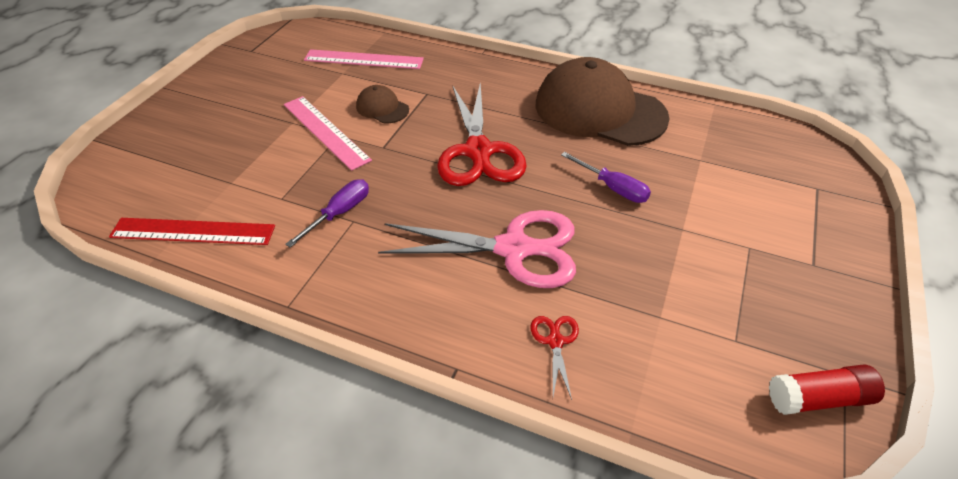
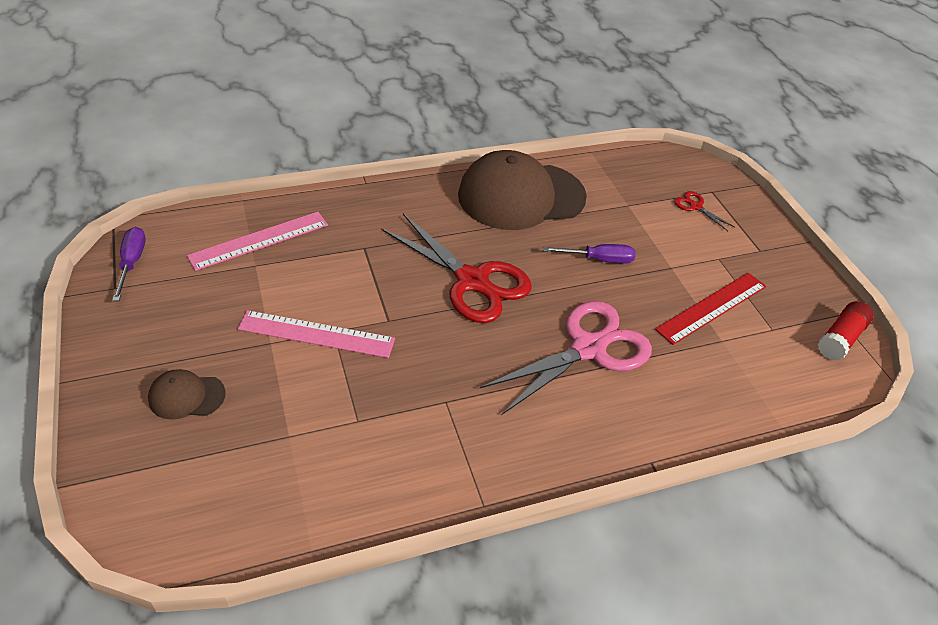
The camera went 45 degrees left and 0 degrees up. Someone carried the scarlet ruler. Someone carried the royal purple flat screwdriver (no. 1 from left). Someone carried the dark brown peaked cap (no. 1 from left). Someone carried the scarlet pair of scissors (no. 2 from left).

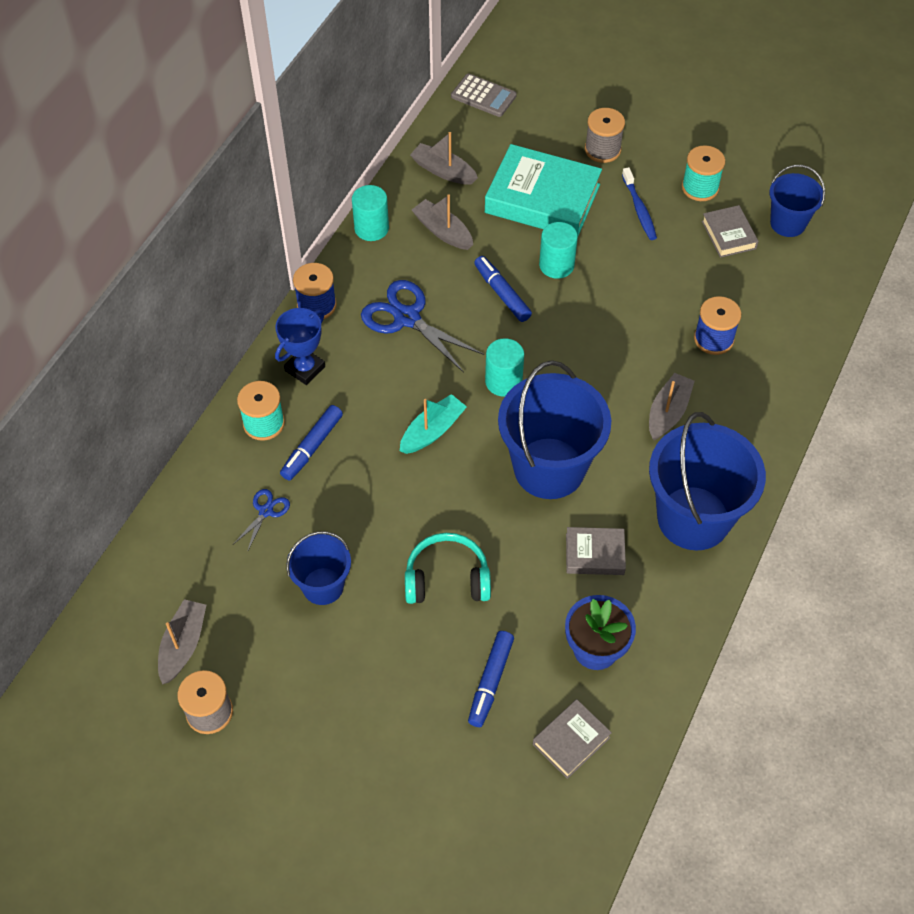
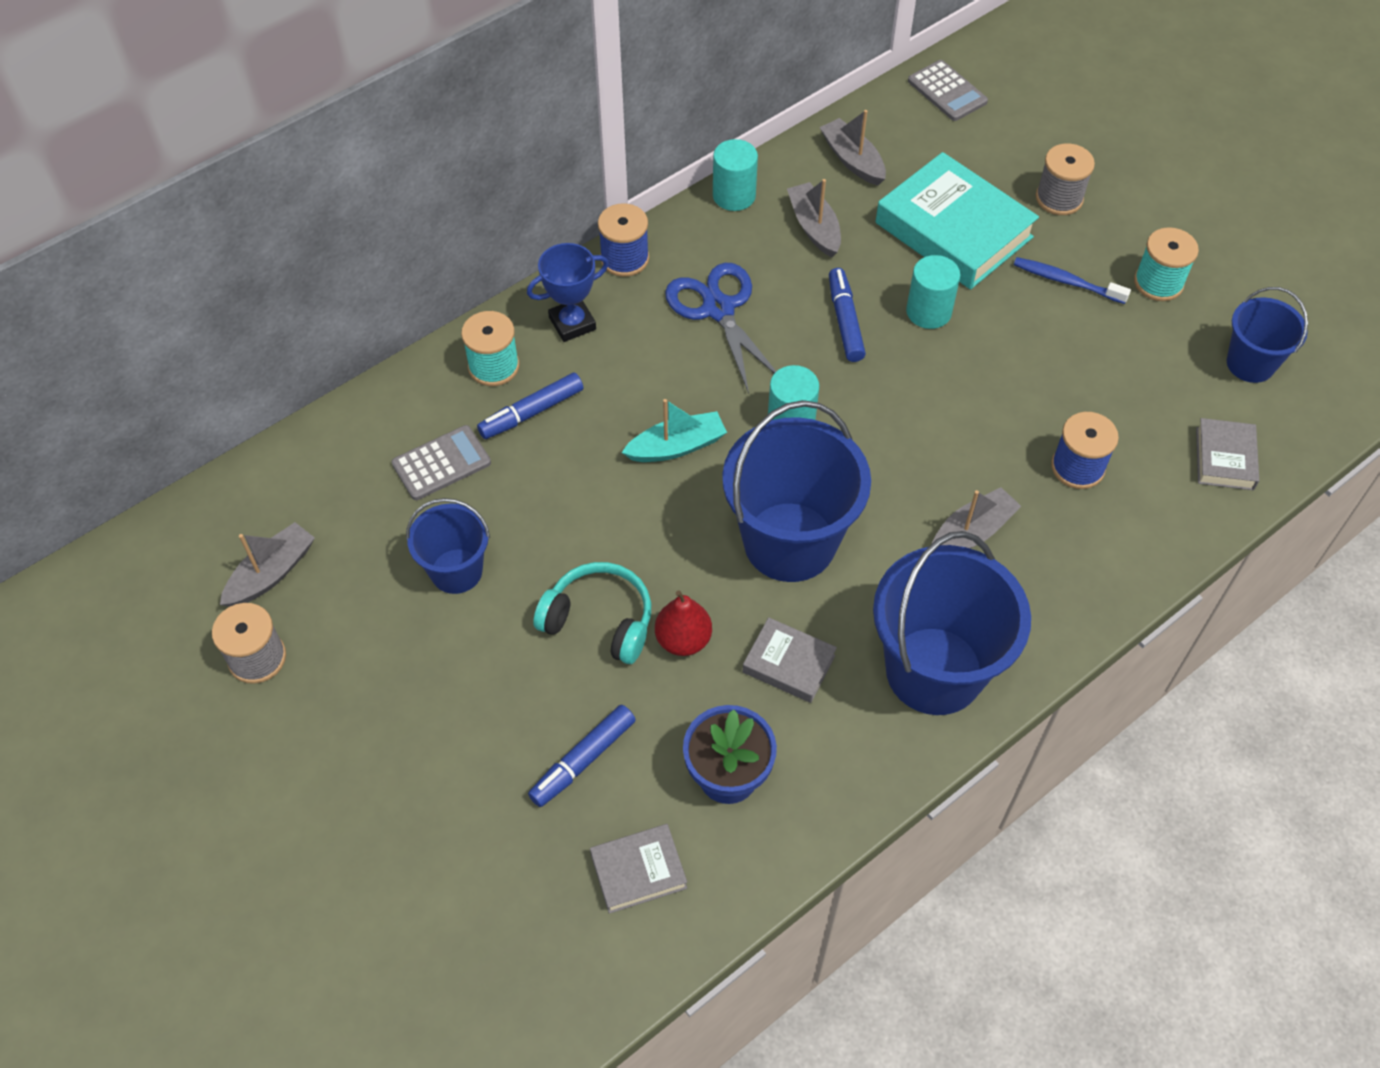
The camera went 25 degrees right and 0 degrees up. Someone put down the scarlet toy pear. Someone carried the grey hardback (no. 3 from left). Someone swapped the cobalt pair of scissors (no. 1 from left) for the grey pocket calculator (no. 1 from left). Someone rotated the cobalt toothbrush by 105 degrees clockwise.

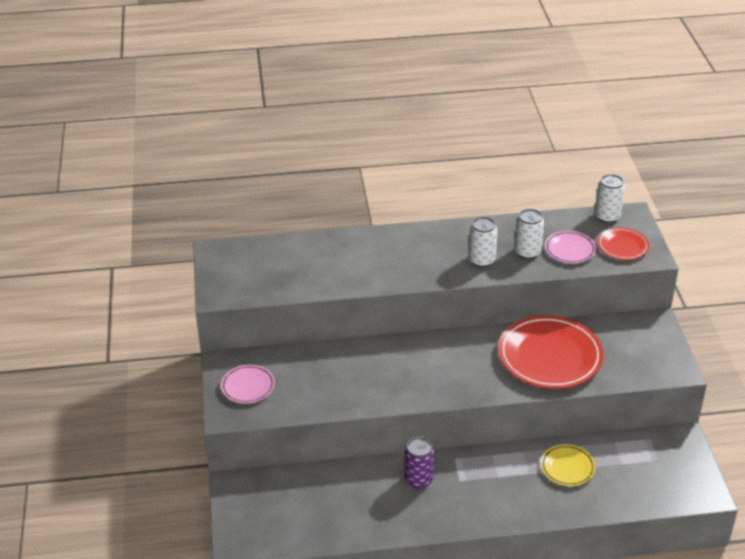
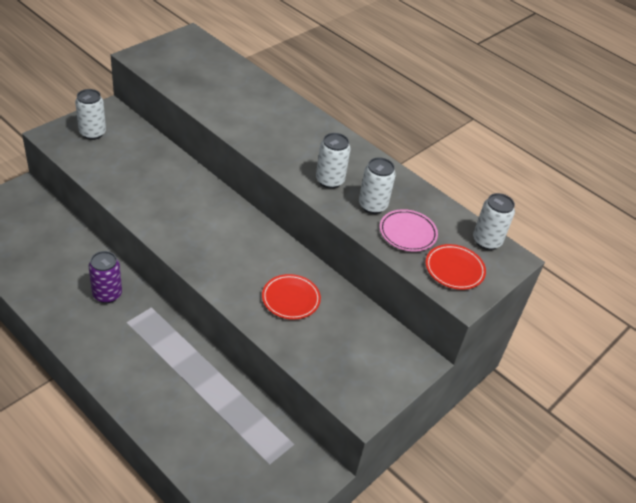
The camera went 45 degrees right and 5 degrees up. Someone took away the bright yellow flat dish. Someone swapped the pink flat dish (no. 1 from left) for the snow-white can (no. 1 from left). Someone scaled the scarlet flat dish (no. 1 from left) by 0.51.

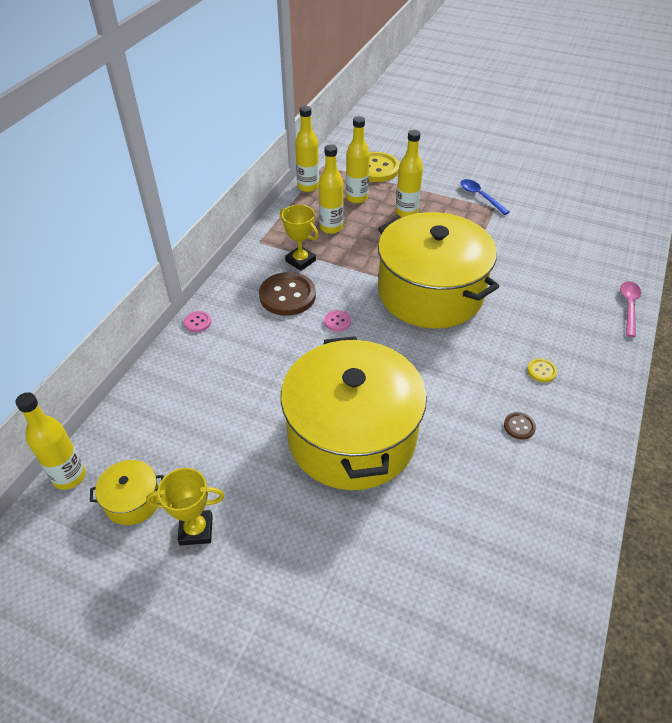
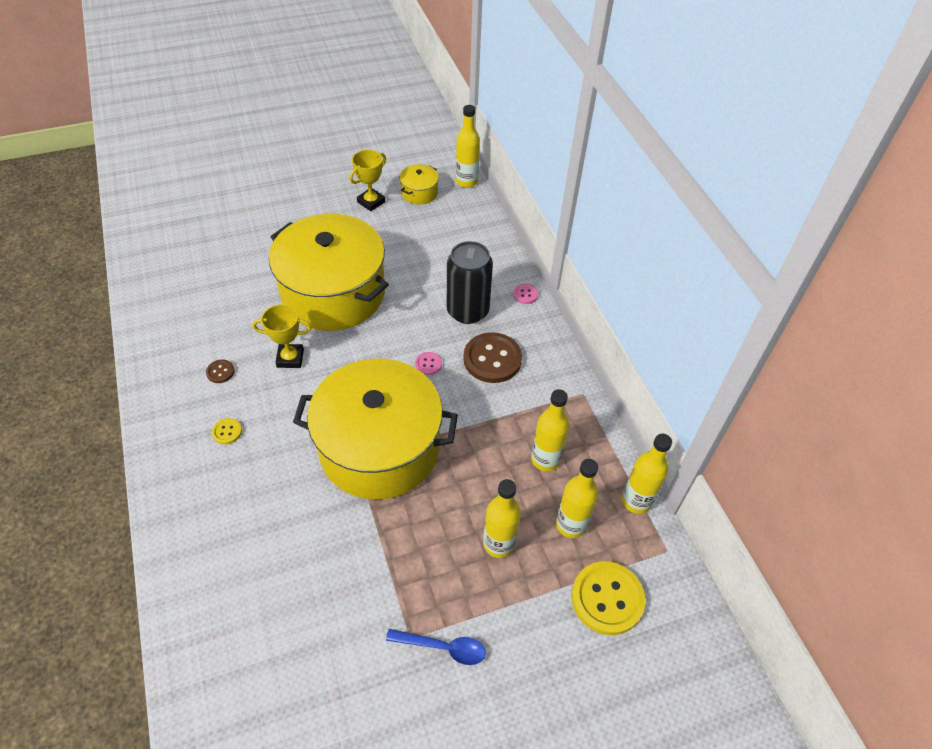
The camera went 135 degrees right and 5 degrees up. Someone took away the pink spoon. Someone put down the ebony can. Someone carried the bright yellow prize cup (no. 2 from left in the first image).

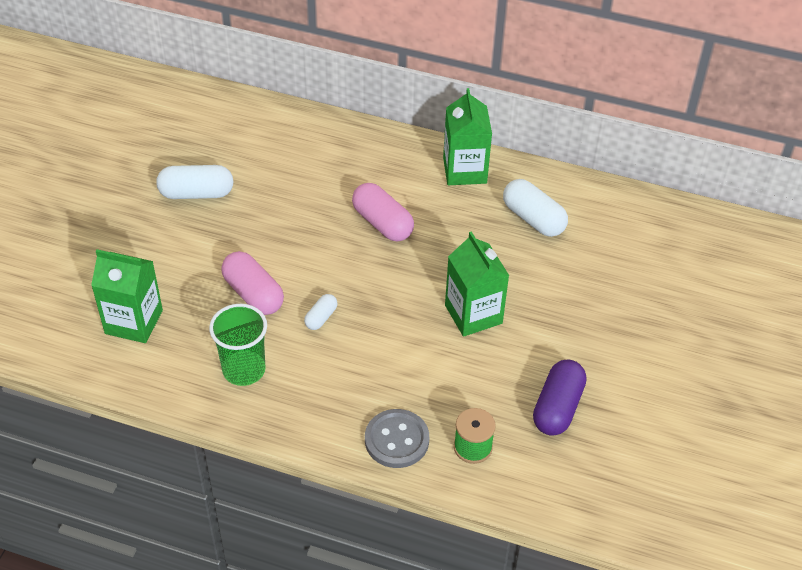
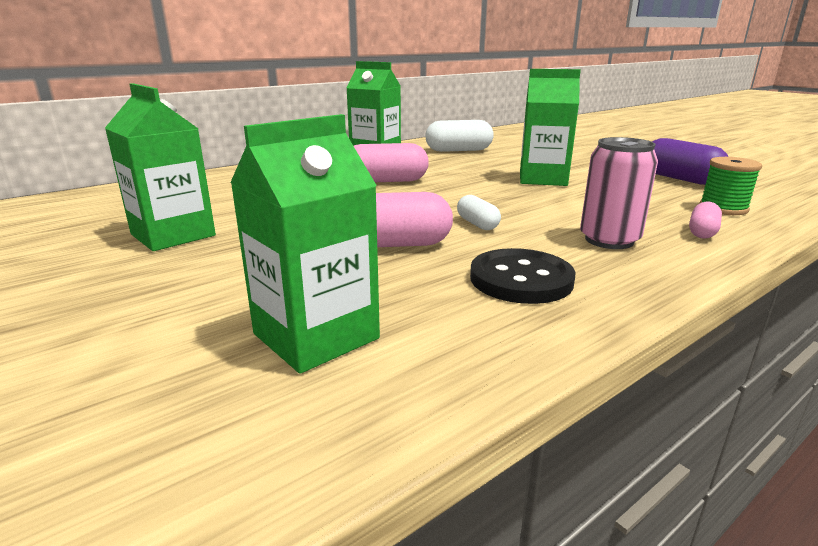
The camera went 55 degrees left and 25 degrees down. Someone put down the pink can. Someone swapped the snow-white capsule (no. 1 from left) for the emerald carton (no. 1 from left). Someone swapped the emerald beaker for the ebony shirt button. Someone swapped the grey shirt button for the pink capsule (no. 3 from left).

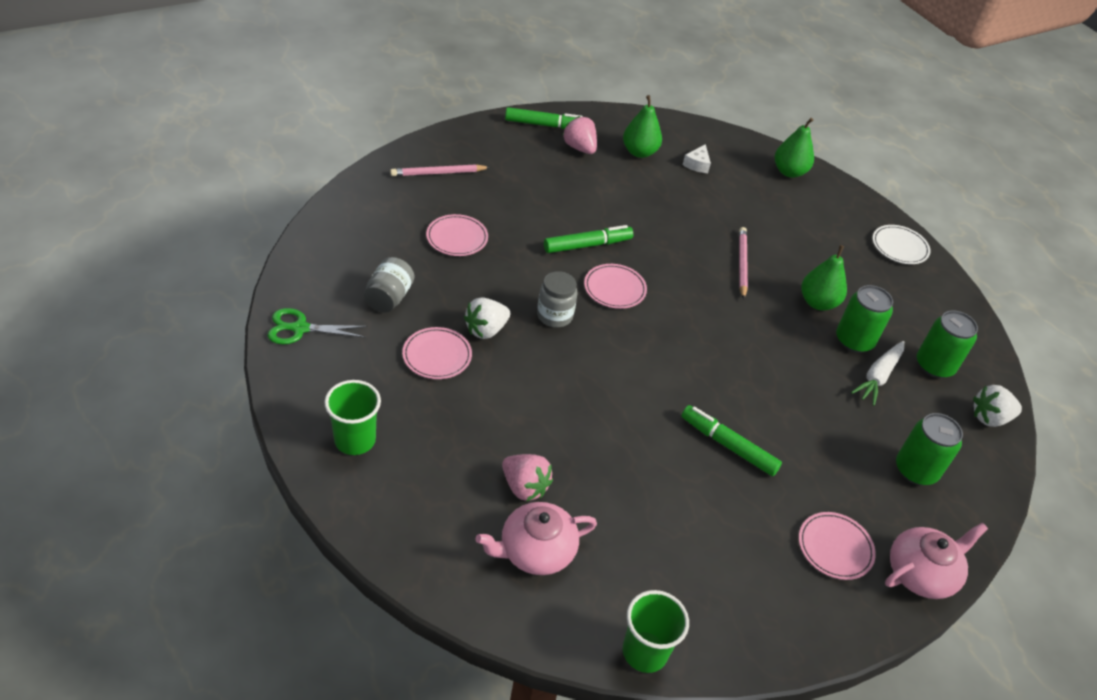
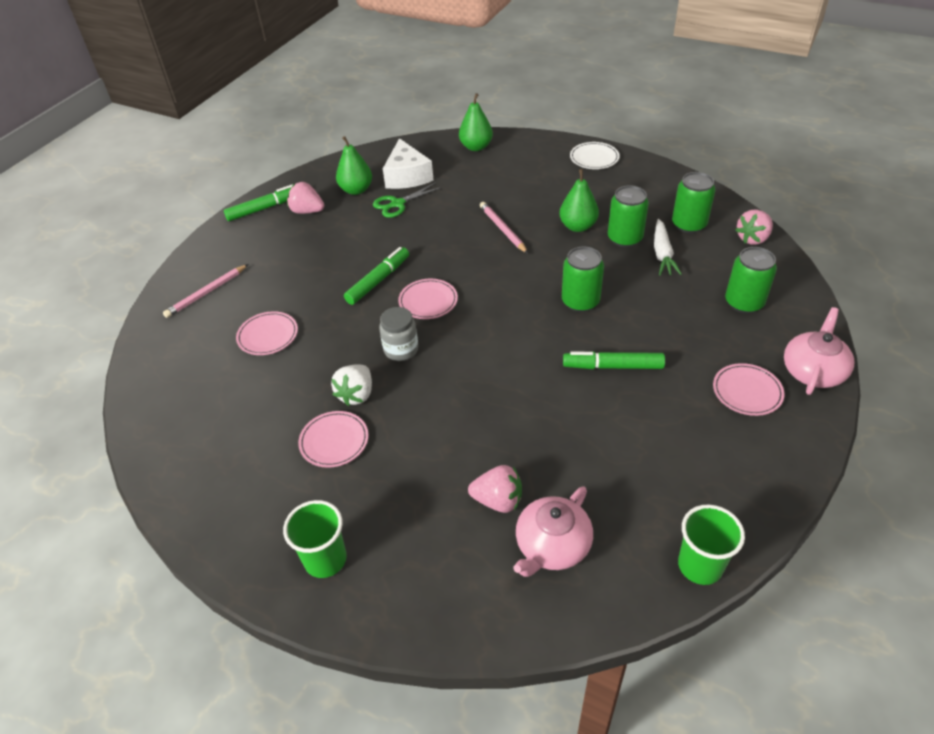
The camera went 25 degrees left and 0 degrees up. Someone took away the grey preserve jar (no. 1 from left). Someone put down the emerald can (no. 1 from left). Someone carried the emerald pair of scissors. Someone repainted the snow-white toy strawberry (no. 2 from left), which became the pink toy strawberry (no. 3 from left). Someone scaled the snow-white piece of cheese by 2.00.

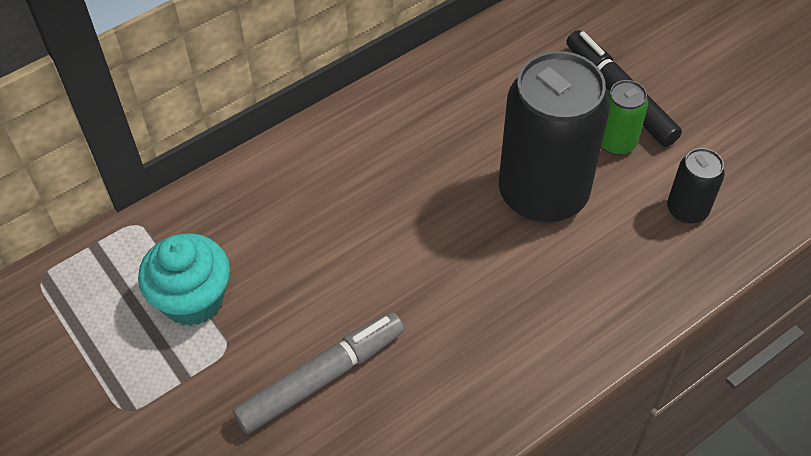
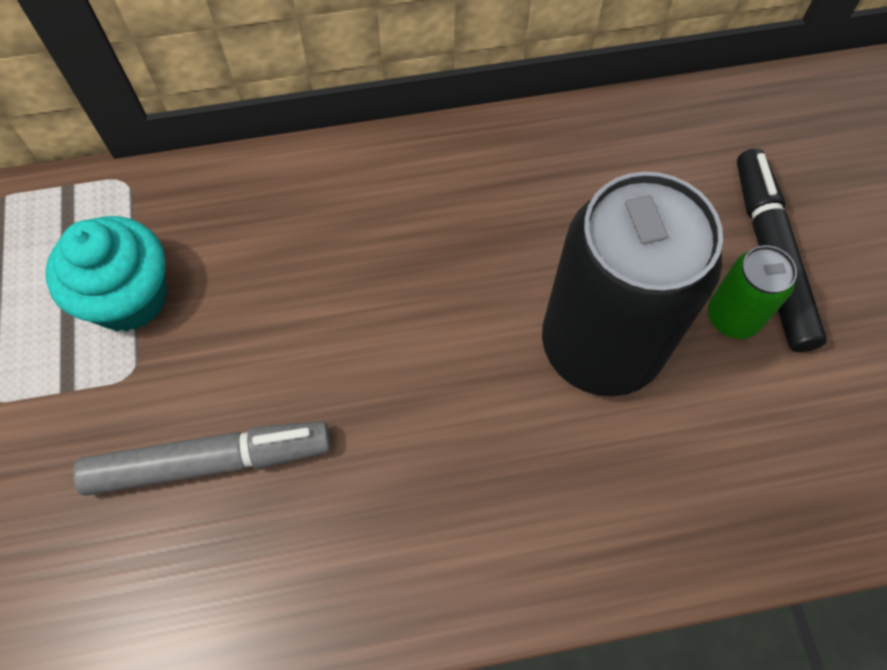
The camera went 25 degrees right and 10 degrees up. Someone took away the ebony can (no. 2 from left).

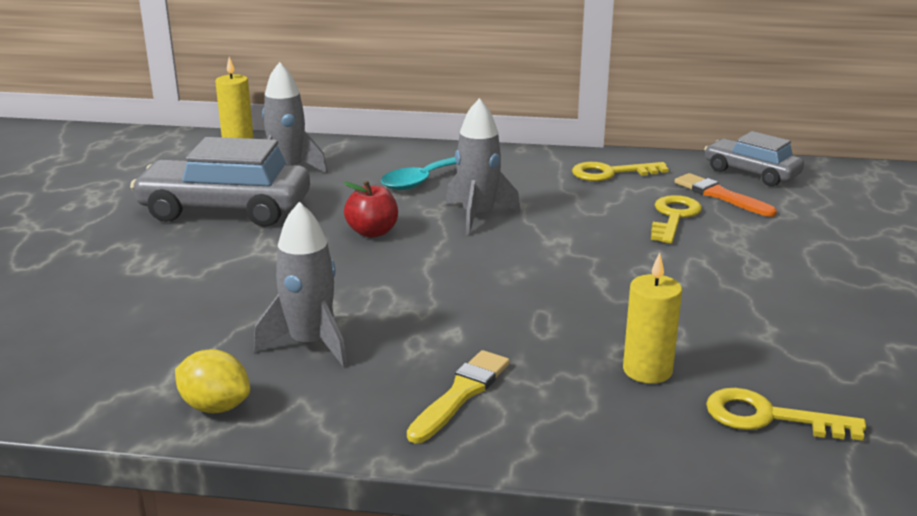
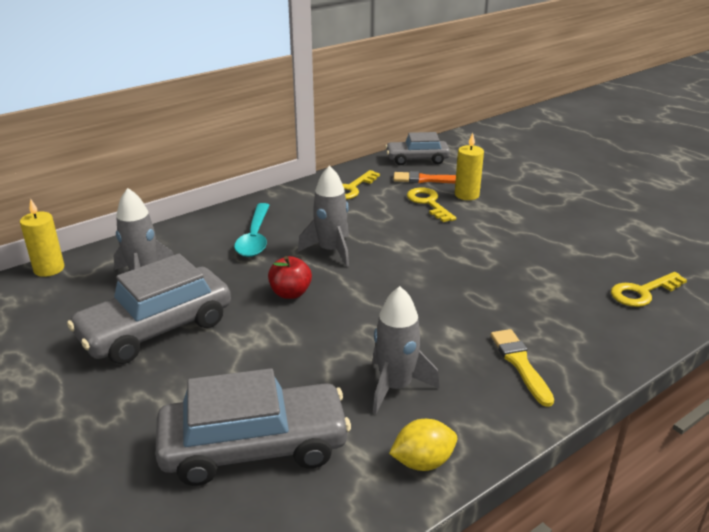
The camera went 45 degrees left and 5 degrees up. Someone put down the grey automobile (no. 2 from left). Someone carried the bright yellow candle (no. 2 from left).

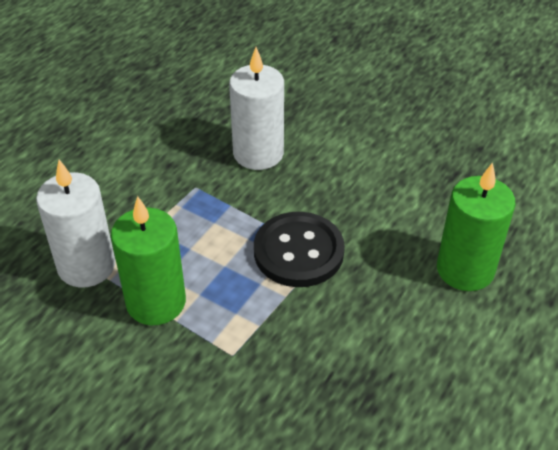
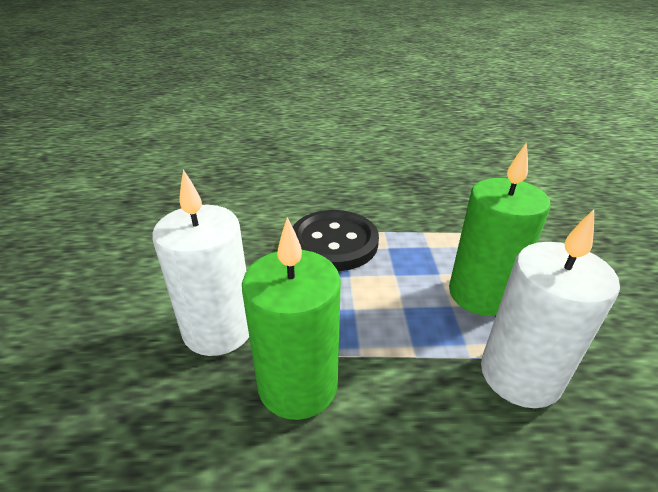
The camera went 125 degrees left and 10 degrees down. Someone carried the emerald candle (no. 2 from left in the first image).

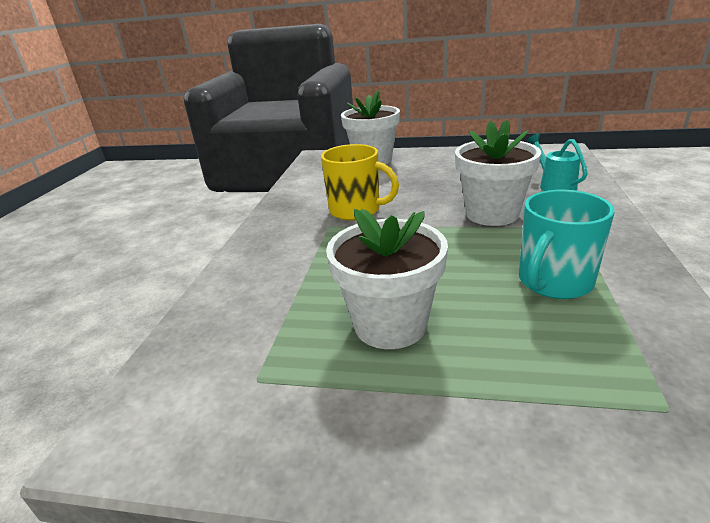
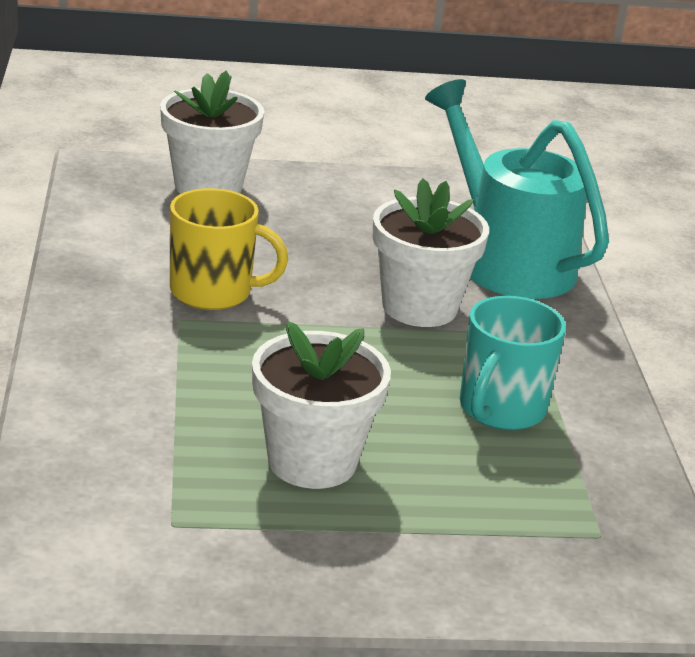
The camera went 20 degrees left and 0 degrees up. Someone scaled the aqua watering can by 2.21.

